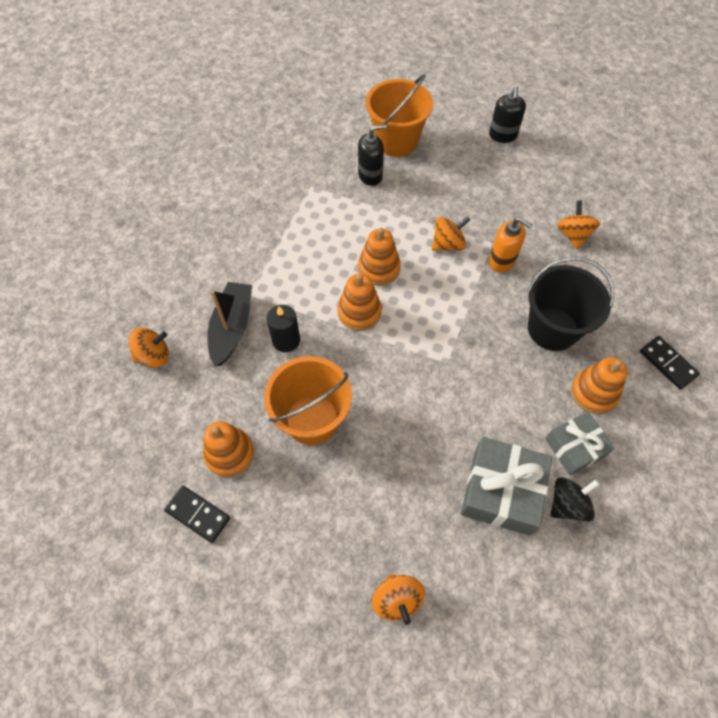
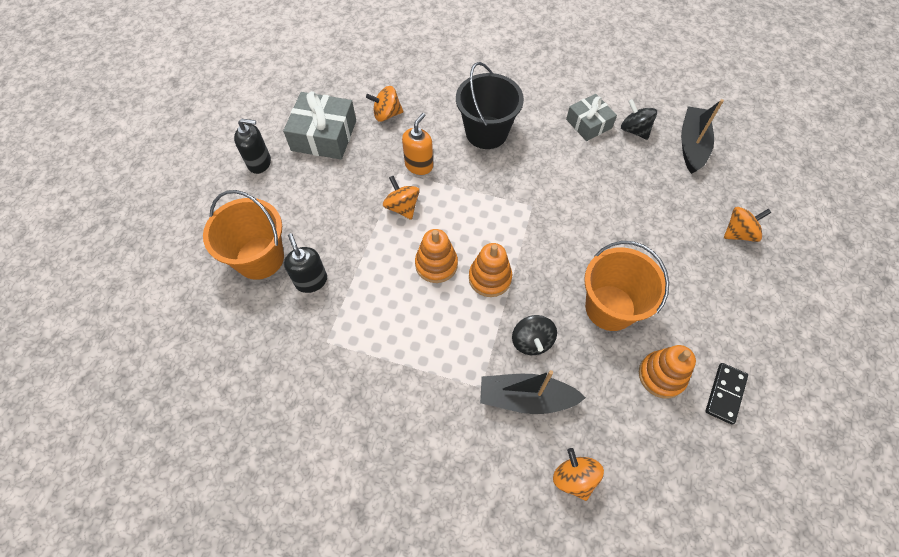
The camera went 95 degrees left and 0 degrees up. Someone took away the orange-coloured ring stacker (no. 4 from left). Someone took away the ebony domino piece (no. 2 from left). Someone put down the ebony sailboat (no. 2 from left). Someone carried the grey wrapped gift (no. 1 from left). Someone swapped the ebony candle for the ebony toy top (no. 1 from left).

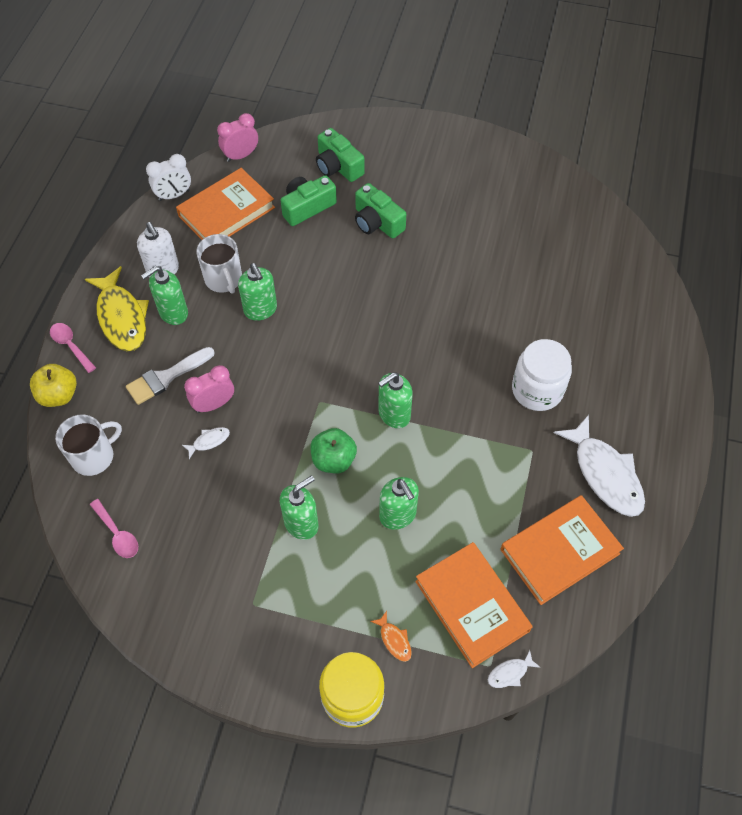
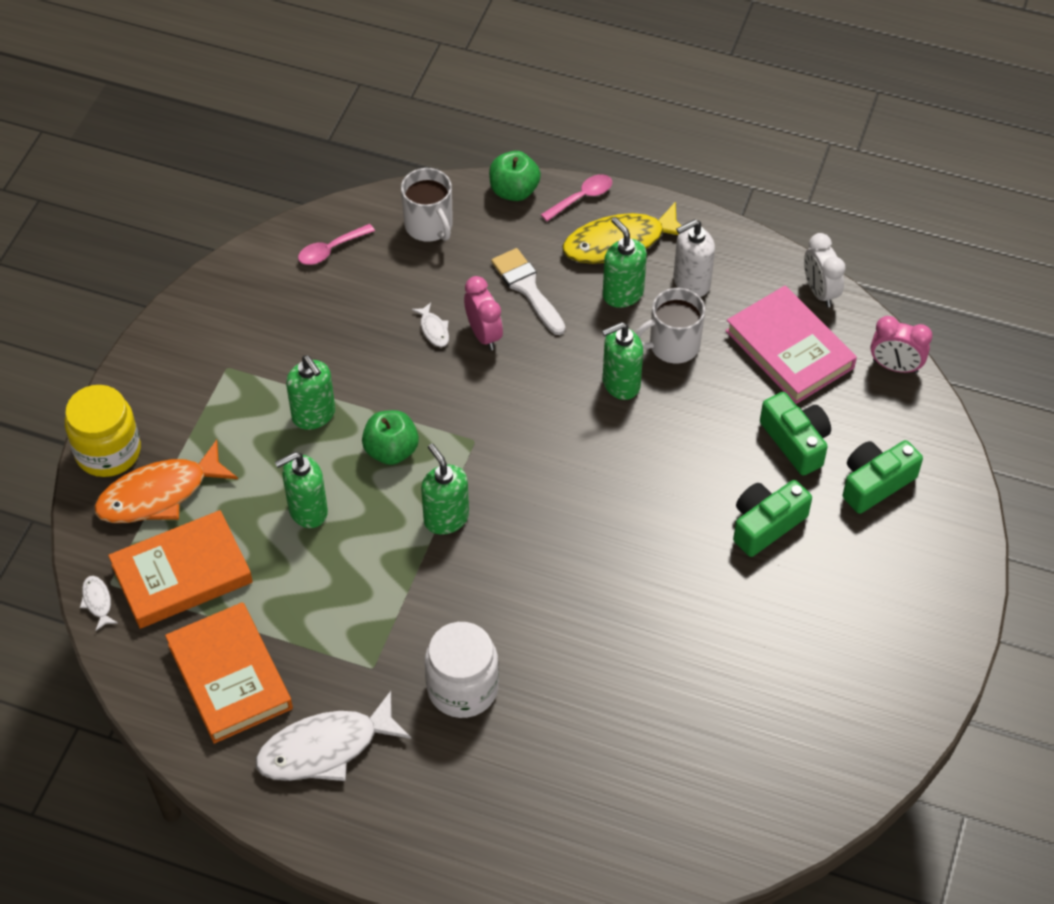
The camera went 95 degrees right and 5 degrees down. Someone repainted the bright yellow apple, which became the emerald apple (no. 2 from left). Someone repainted the orange-coloured hardback (no. 1 from left), which became the pink hardback. Someone rotated the pink clock (no. 2 from left) by 135 degrees clockwise. Someone scaled the orange-coloured toy fish by 2.35.

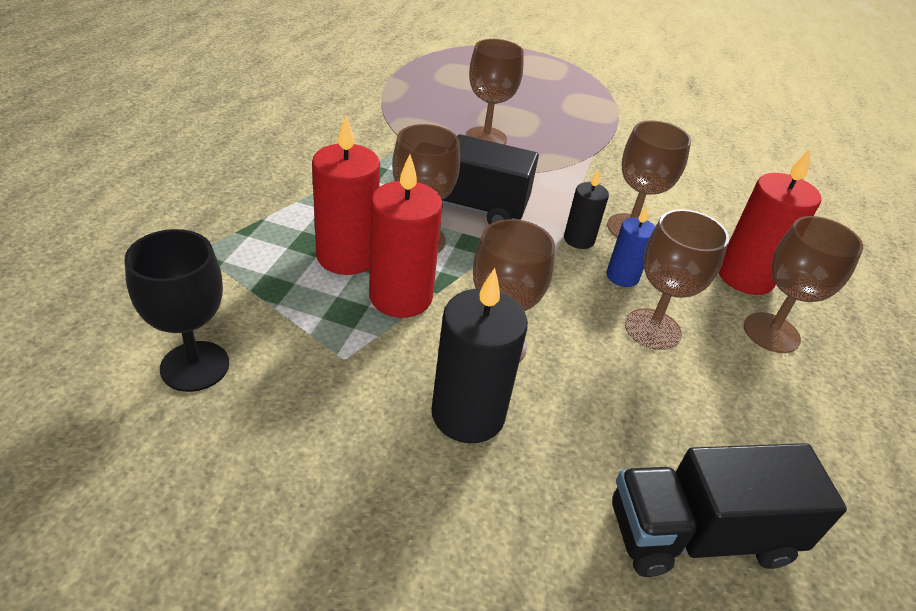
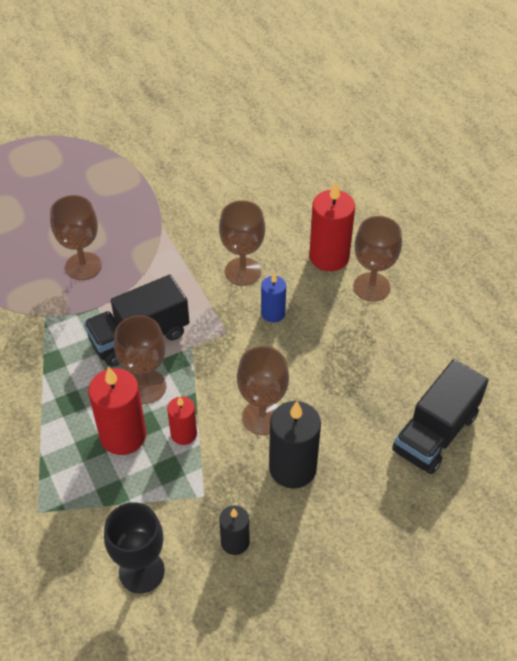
The camera went 40 degrees left and 10 degrees up. Someone took away the dark brown goblet (no. 5 from left). Someone carried the ebony candle (no. 2 from left in the first image). Someone scaled the scarlet candle (no. 2 from left) by 0.57.

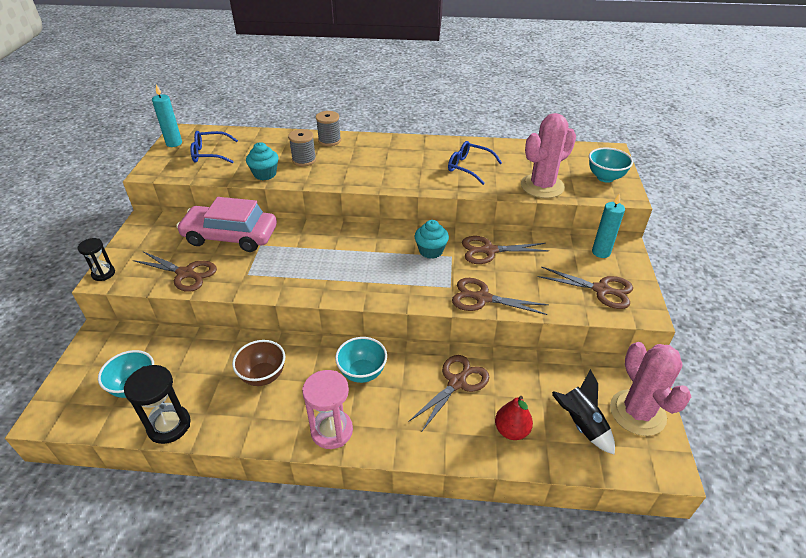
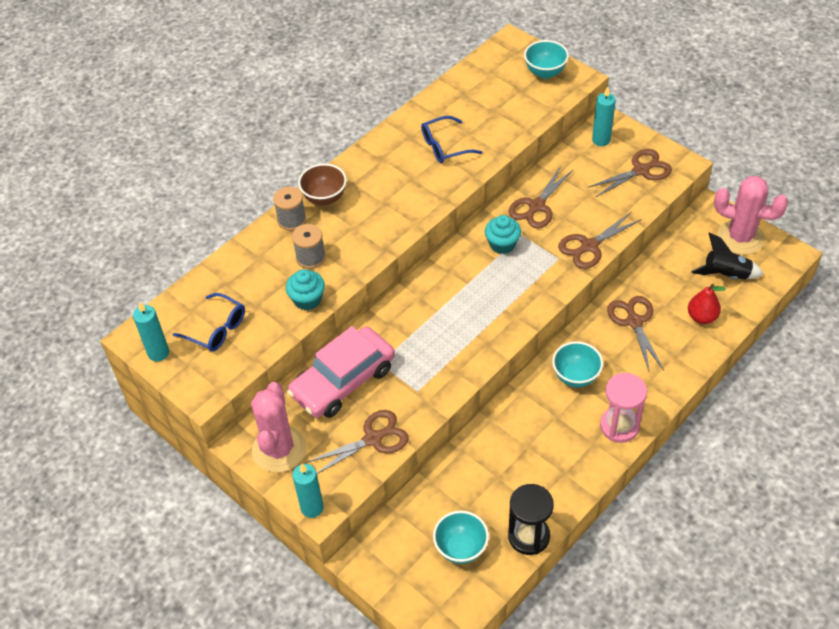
The camera went 50 degrees left and 10 degrees up. Someone carried the dark brown deep dish. Someone carried the pink saguaro cactus (no. 1 from left). Someone swapped the ebony sand timer (no. 1 from left) for the aqua candle (no. 2 from left). Someone rotated the cobalt glasses (no. 1 from left) by 90 degrees counterclockwise.

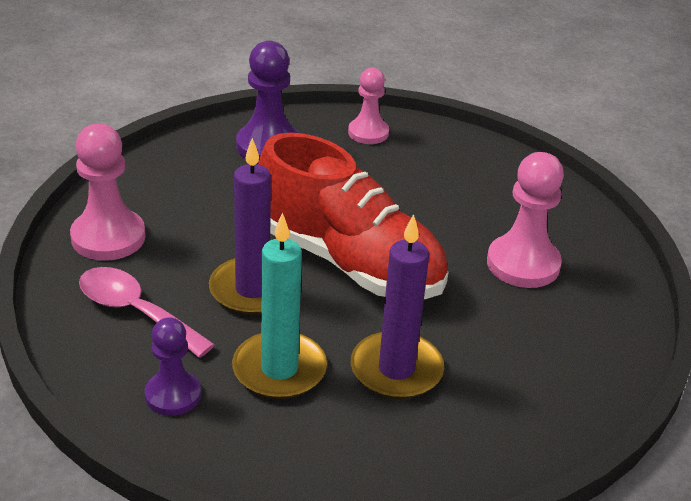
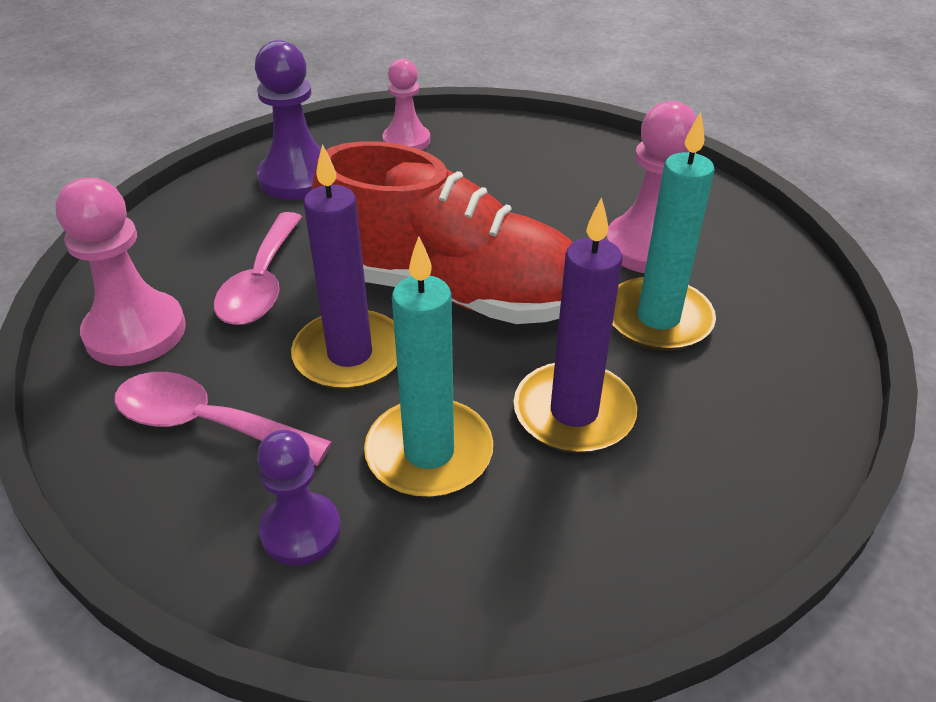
The camera went 15 degrees left and 5 degrees up. Someone put down the pink spoon (no. 2 from left). Someone put down the aqua candle (no. 2 from left).

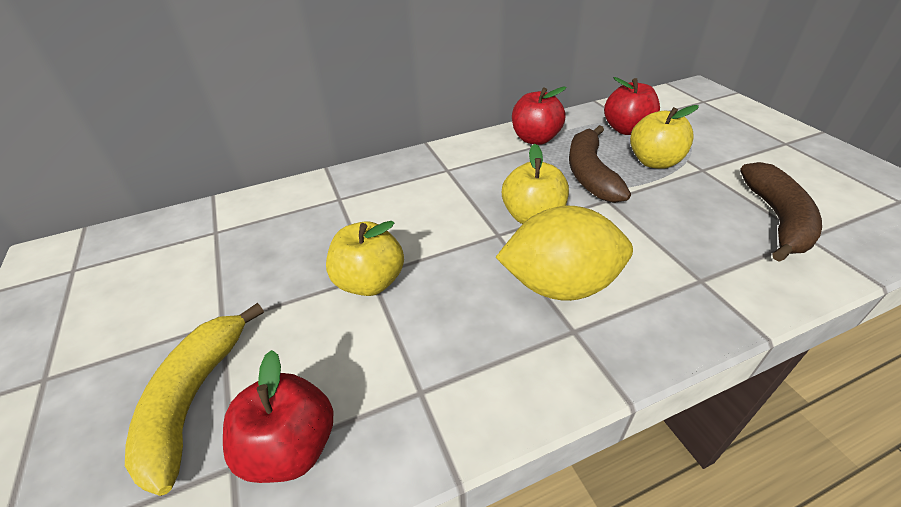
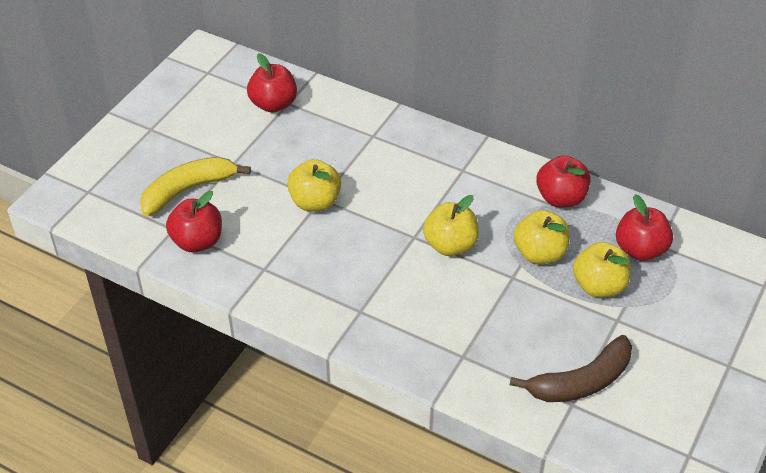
The camera went 50 degrees right and 5 degrees up. Someone took away the bright yellow lemon. Someone put down the scarlet apple (no. 2 from left). Someone swapped the dark brown toy banana (no. 1 from left) for the bright yellow apple (no. 3 from left).

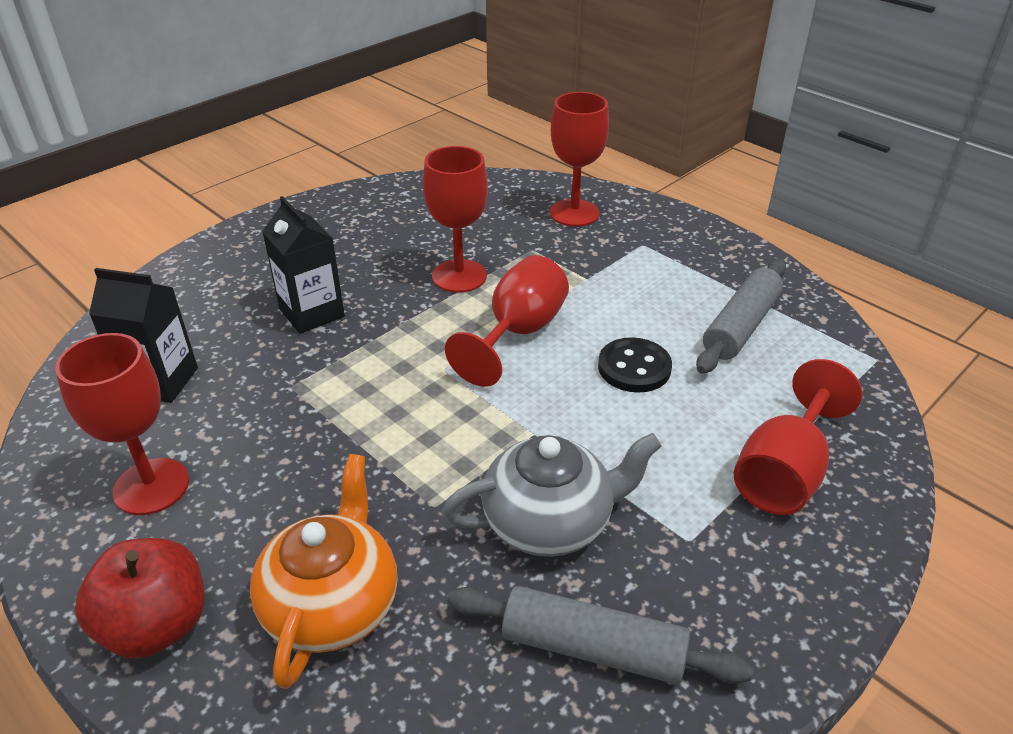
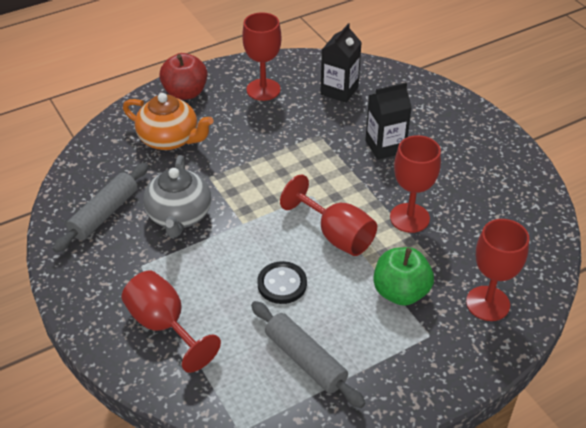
The camera went 105 degrees right and 5 degrees up. Someone put down the emerald apple.

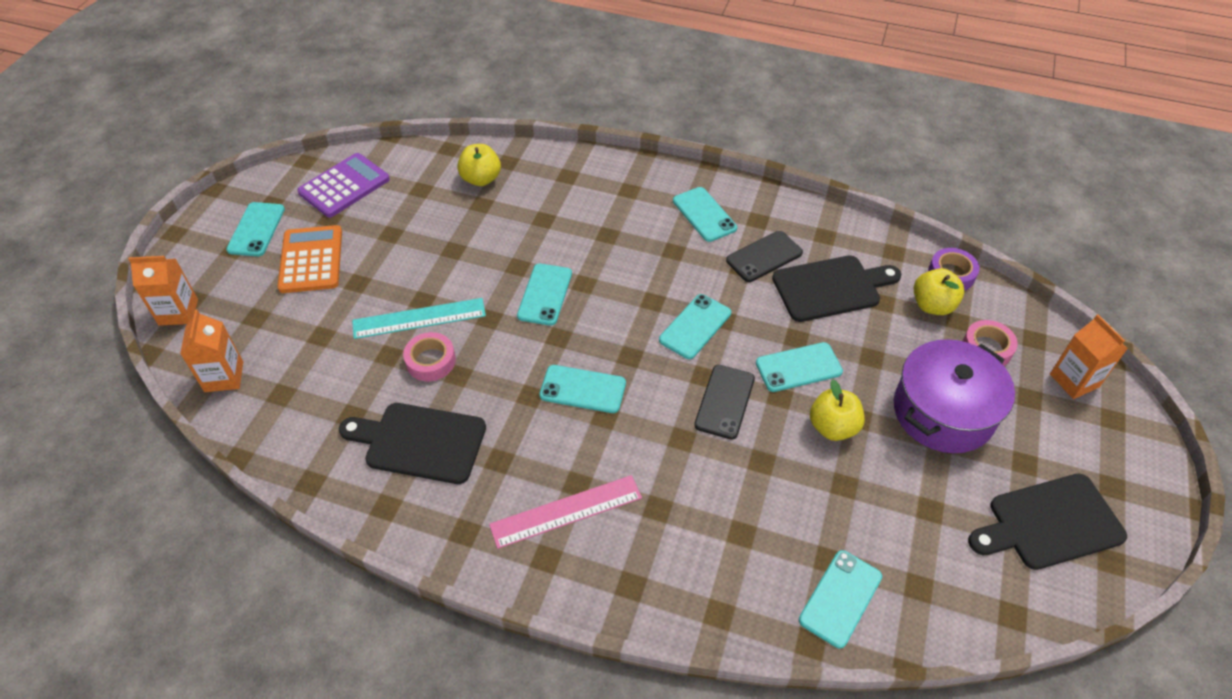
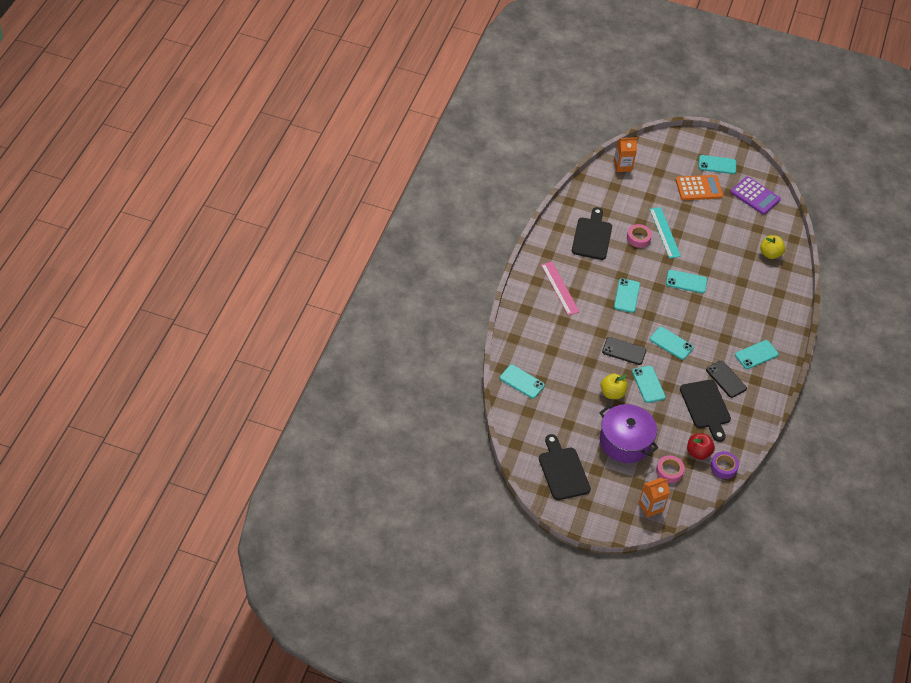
The camera went 85 degrees right and 0 degrees up. Someone took away the orange-coloured carton (no. 1 from left). Someone repainted the bright yellow apple (no. 3 from left), which became the scarlet apple.

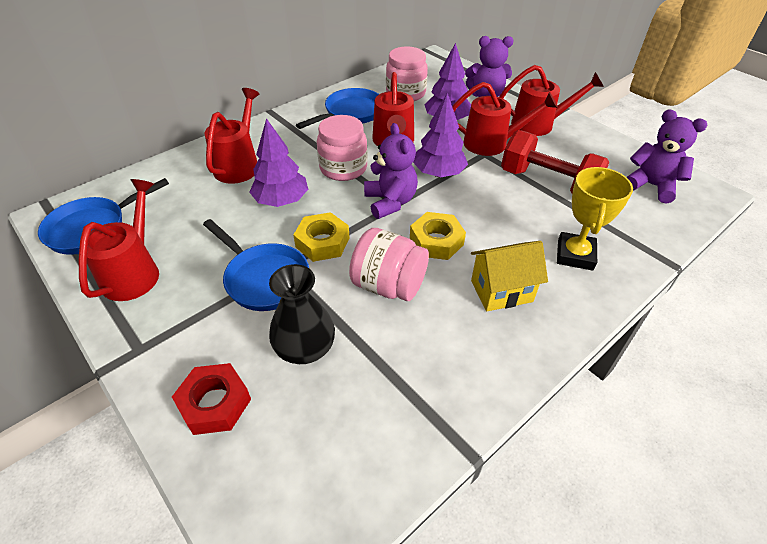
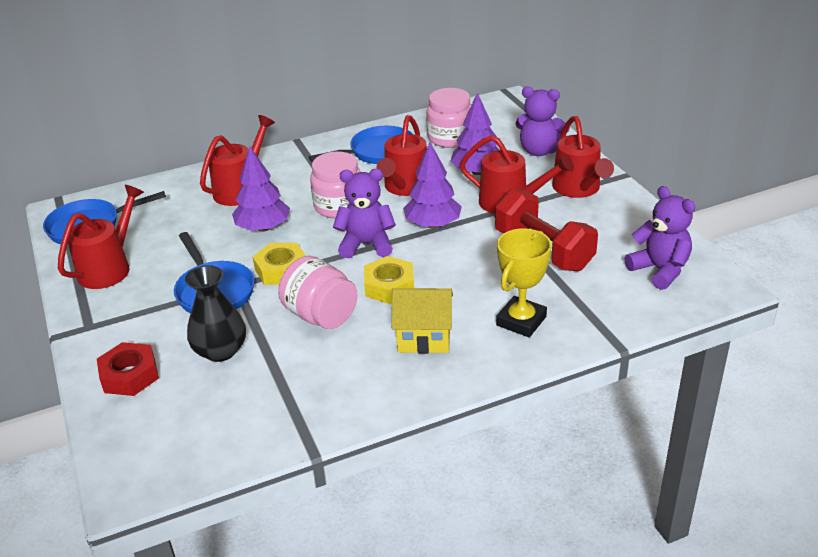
The camera went 20 degrees right and 10 degrees down. Someone rotated the royal purple stuffed bear (no. 1 from left) by 90 degrees counterclockwise. Someone rotated the scarlet watering can (no. 5 from left) by 60 degrees clockwise.

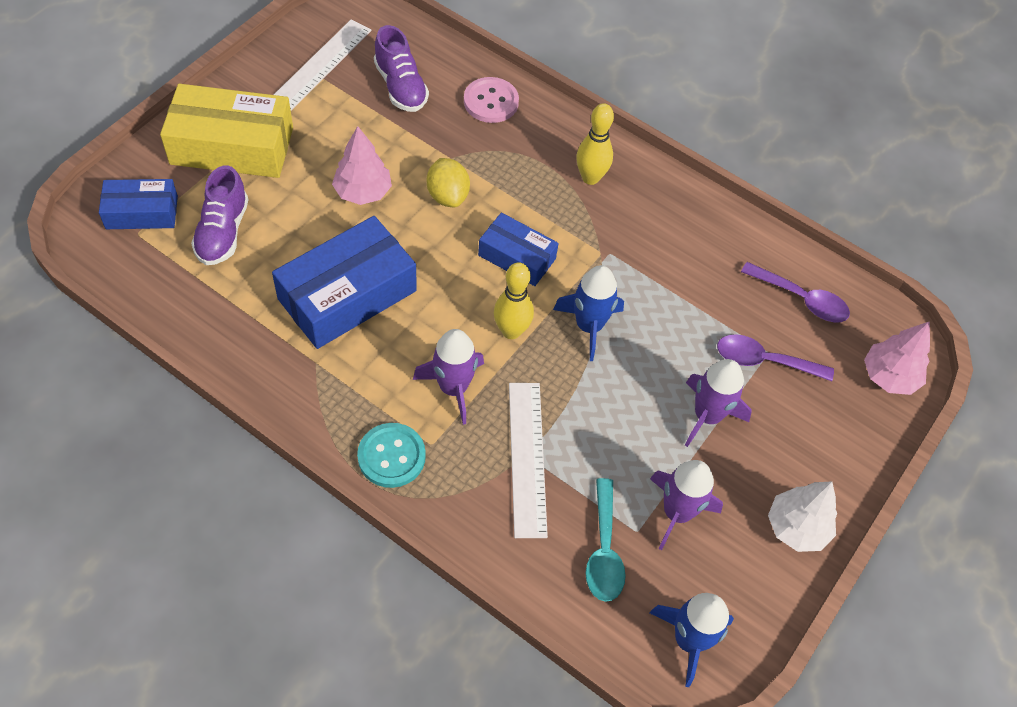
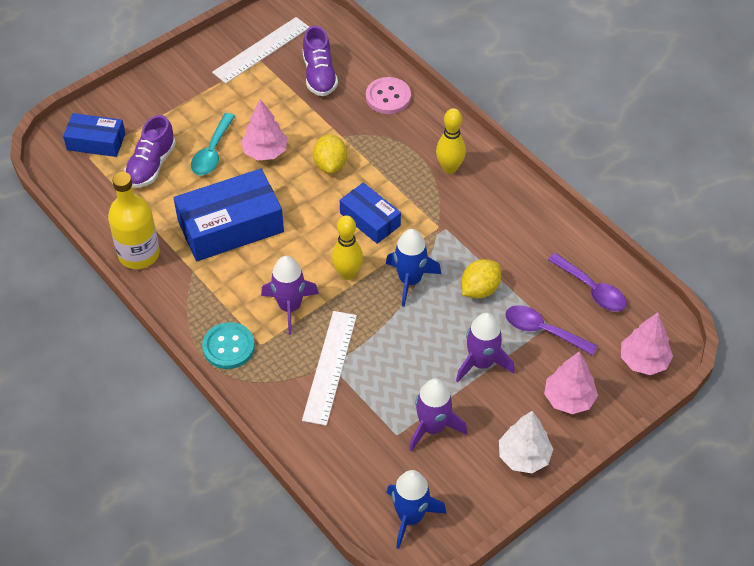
The camera went 20 degrees right and 5 degrees down. Someone took away the bright yellow package. Someone put down the bright yellow bottle. Someone put down the bright yellow lemon (no. 2 from left). Someone put down the pink tree (no. 2 from left). Someone carried the aqua spoon.

